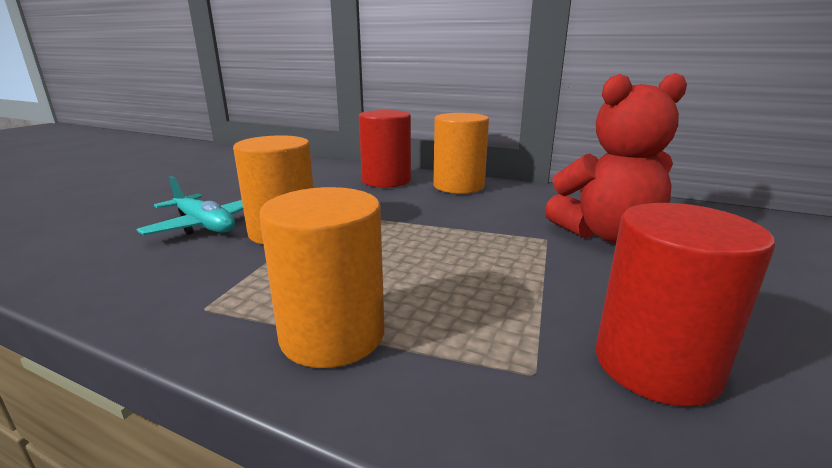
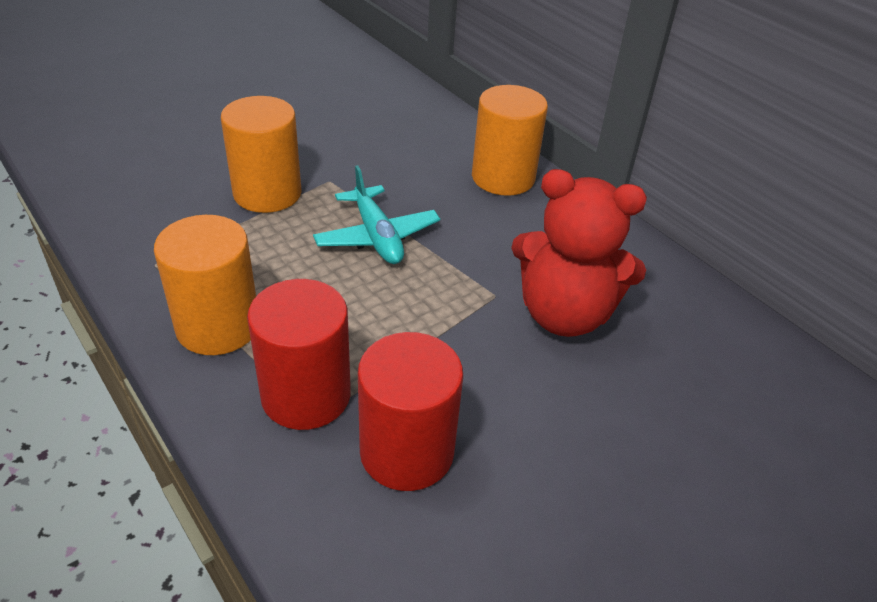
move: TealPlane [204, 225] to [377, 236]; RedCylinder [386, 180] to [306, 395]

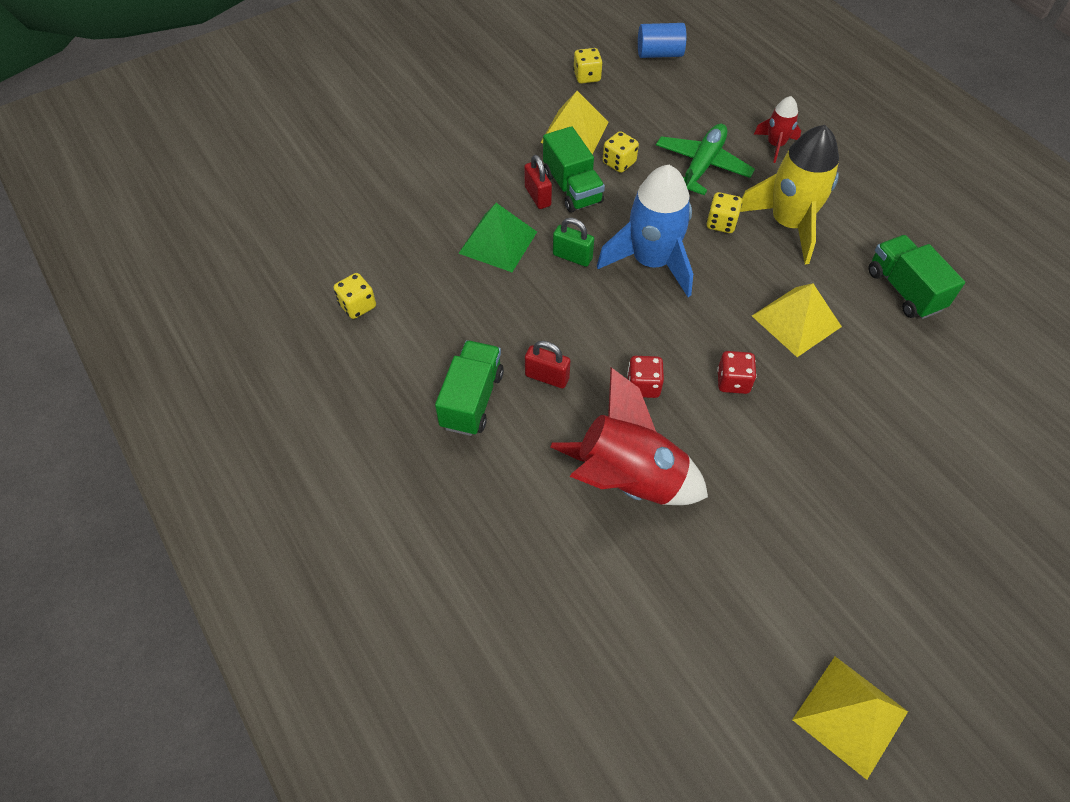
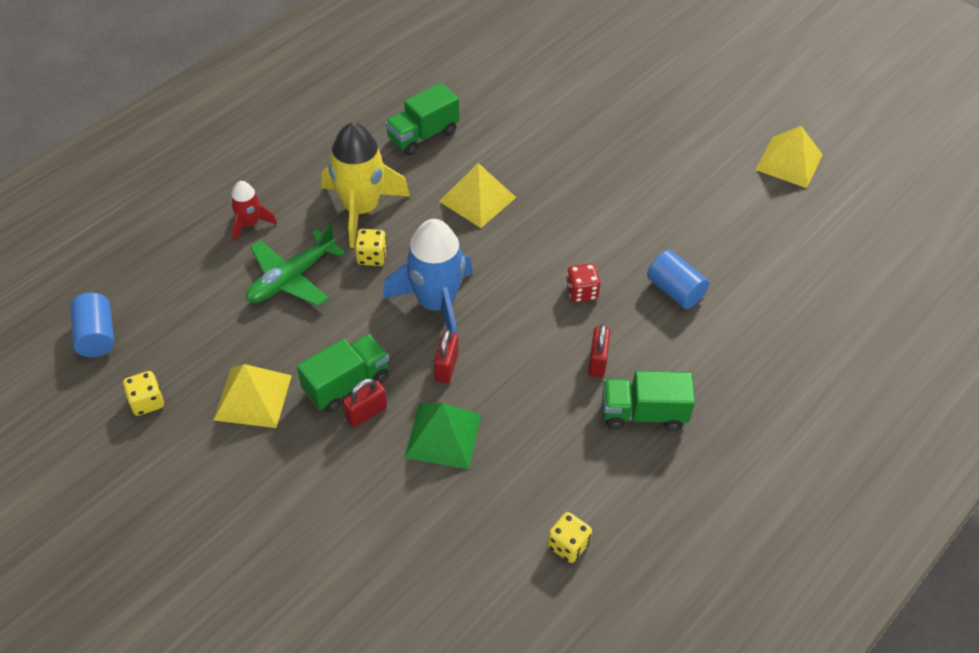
delete: BrightYellowDie [619, 163]; RedDie [733, 381]
replace: RedSpaceship [628, 479] to BlueCylinder [675, 290]
recolor: LeafGreenPadlock [572, 257] to RedPadlock [446, 367]
rotate: LeafGreenPlane [702, 166] = [291, 278] 60 degrees counterclockwise

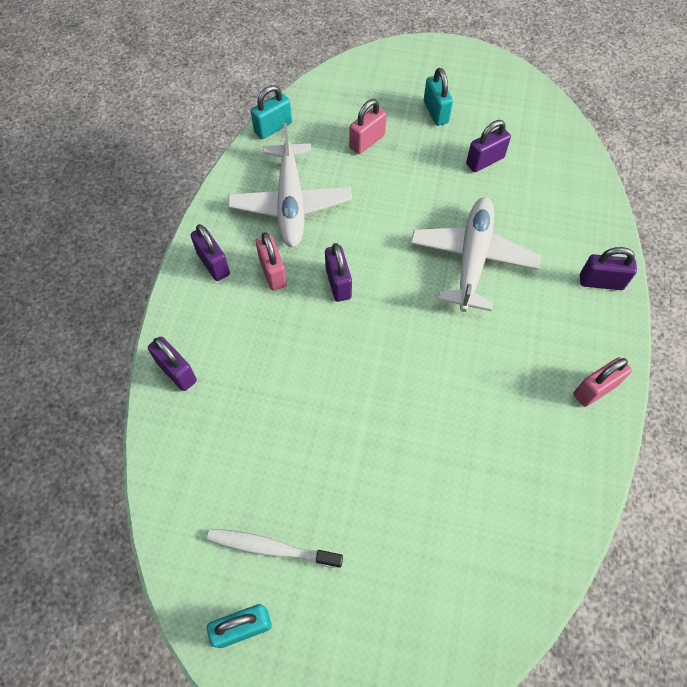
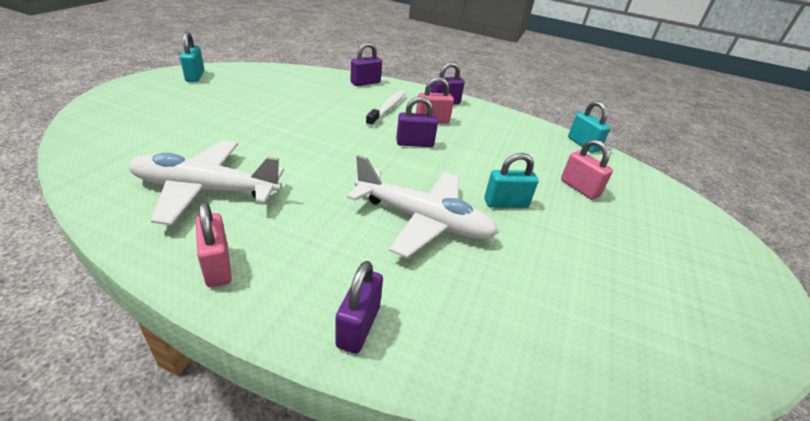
delete: PurplePadlock [485, 161]
move: WhiteDentalBrush [272, 548] to [387, 109]; WhitePlane [290, 203] to [205, 190]; TealPadlock [435, 112] to [506, 203]

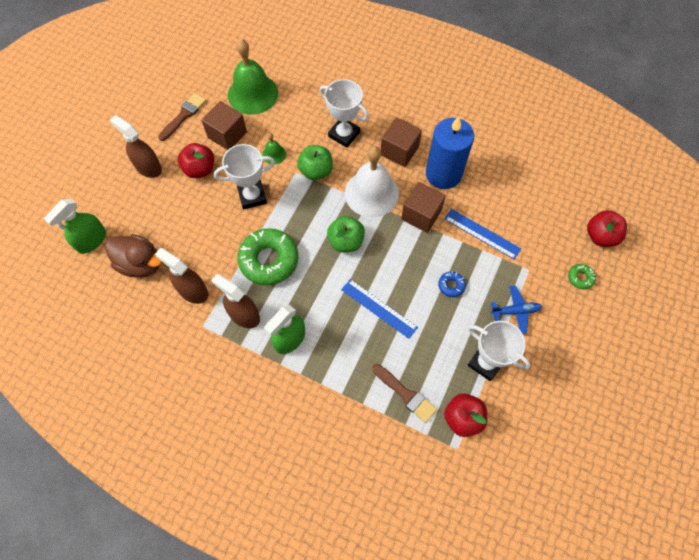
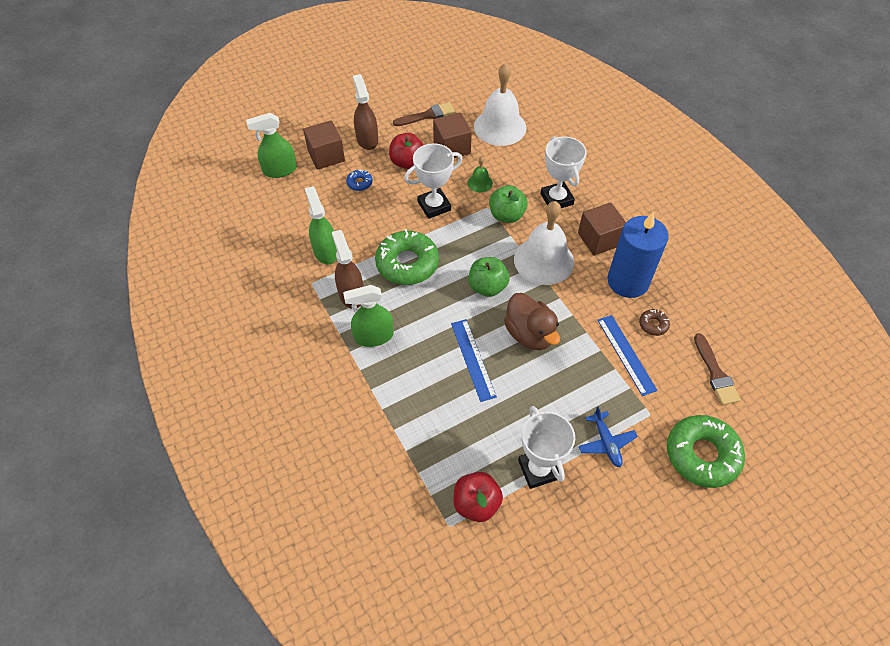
delete: RedApple [600, 236]
insert: DarkBrownDoughnut [653, 324]
move: DarkBrownDuck [140, 264] to [529, 334]; DarkBrownPaintBrush [406, 394] to [715, 373]; DarkBrownSolidCube [421, 215] to [326, 156]; BlueDoughnut [451, 285] to [359, 183]
recolor: DarkBrownSprayBottle [192, 291] to LeafGreenSprayBottle [325, 251]; LeafGreenBell [253, 94] to WhiteBell [500, 127]
rotate: WhiteAwardCup [252, 196] = [434, 206] 45 degrees counterclockwise; BluePlane [515, 311] = [606, 443] 45 degrees clockwise
resize: LeafGreenDoughnut [580, 278] = [702, 455] x2.25

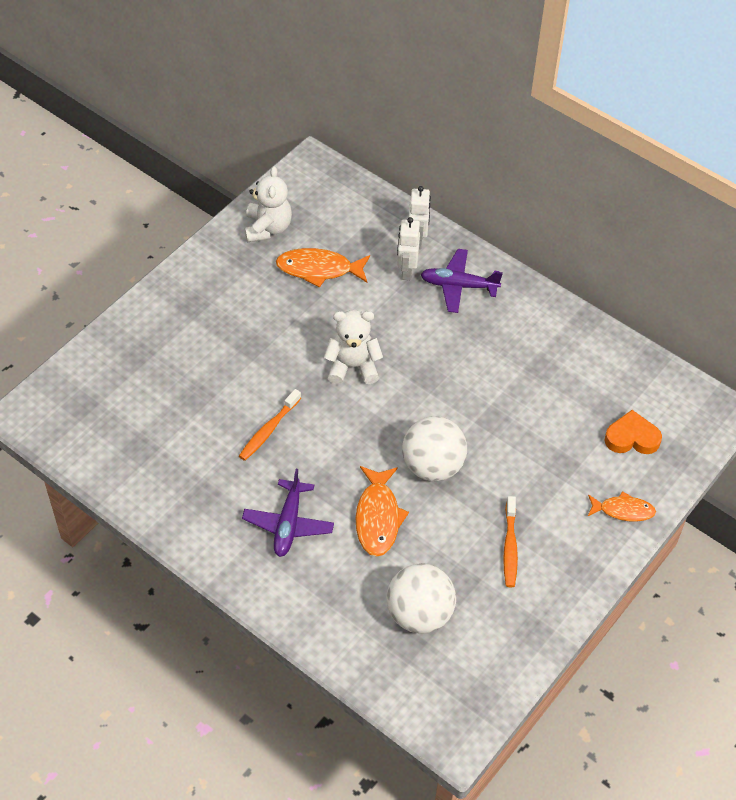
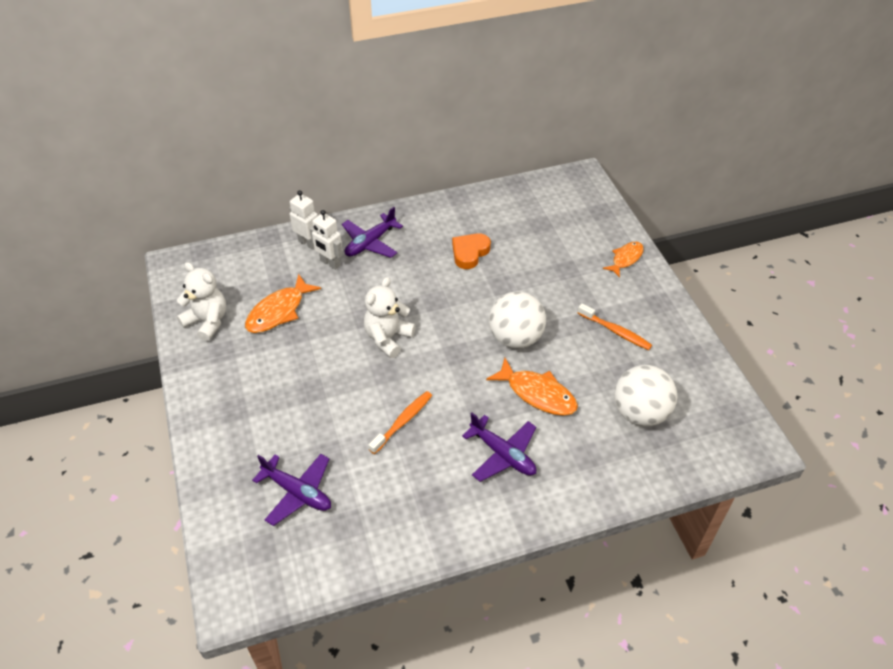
insert: PurplePlane [297, 492]
move: OrangeLoveHeart [631, 438] to [469, 253]
rotate: OrangeDentalBrush [268, 430] = [403, 421] 120 degrees counterclockwise

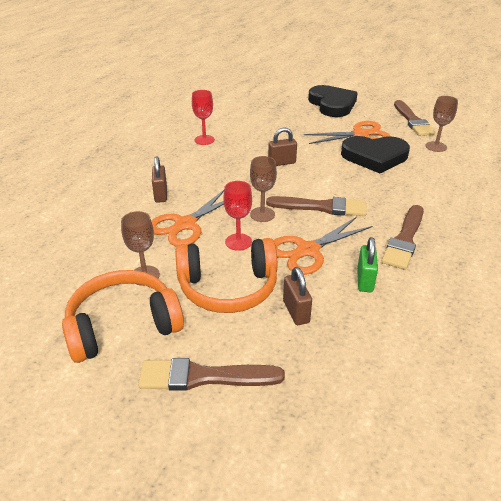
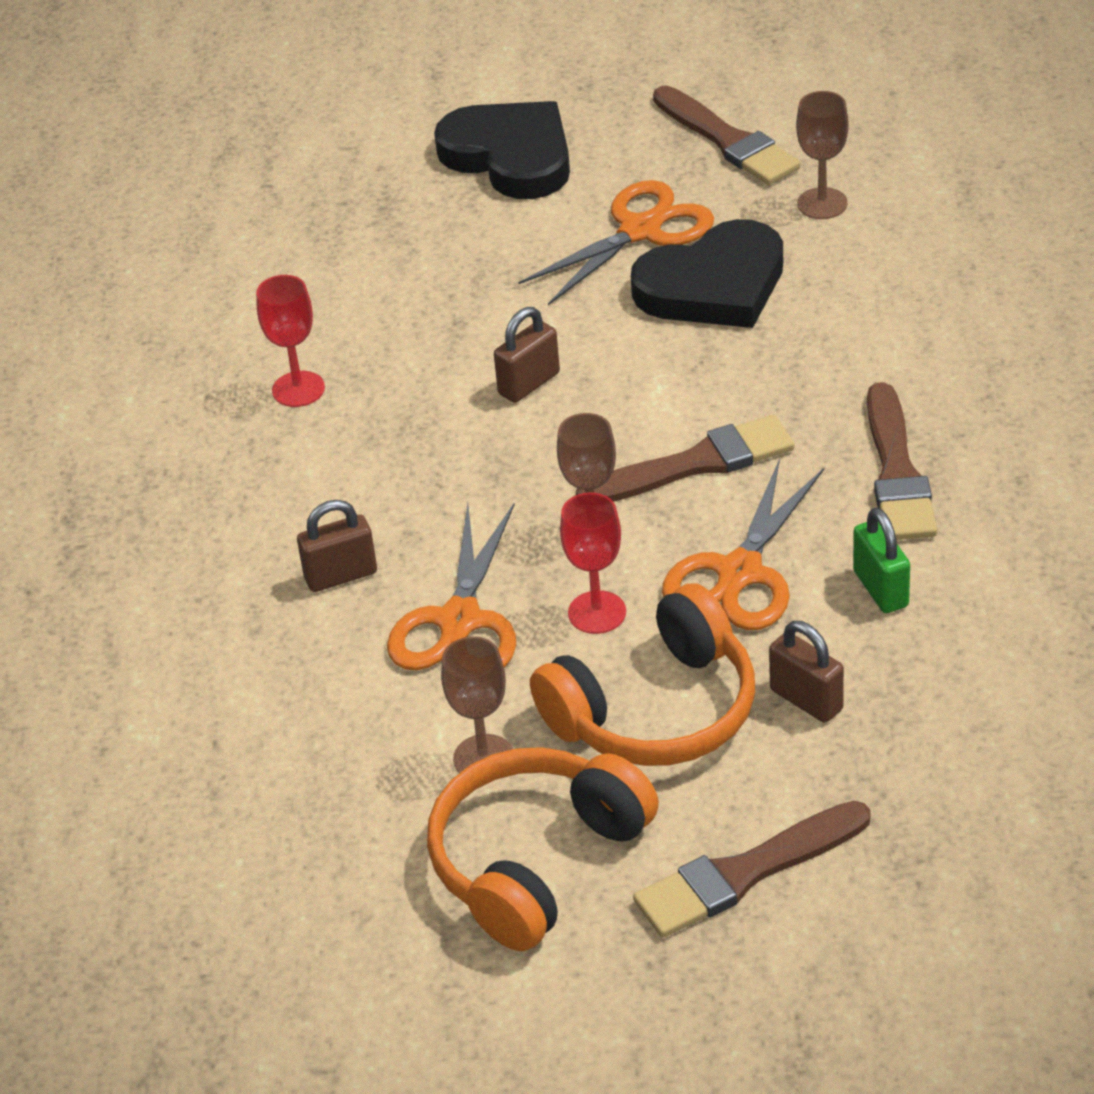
rotate: DarkBrownPadlock [160, 195] = [341, 576] 75 degrees counterclockwise

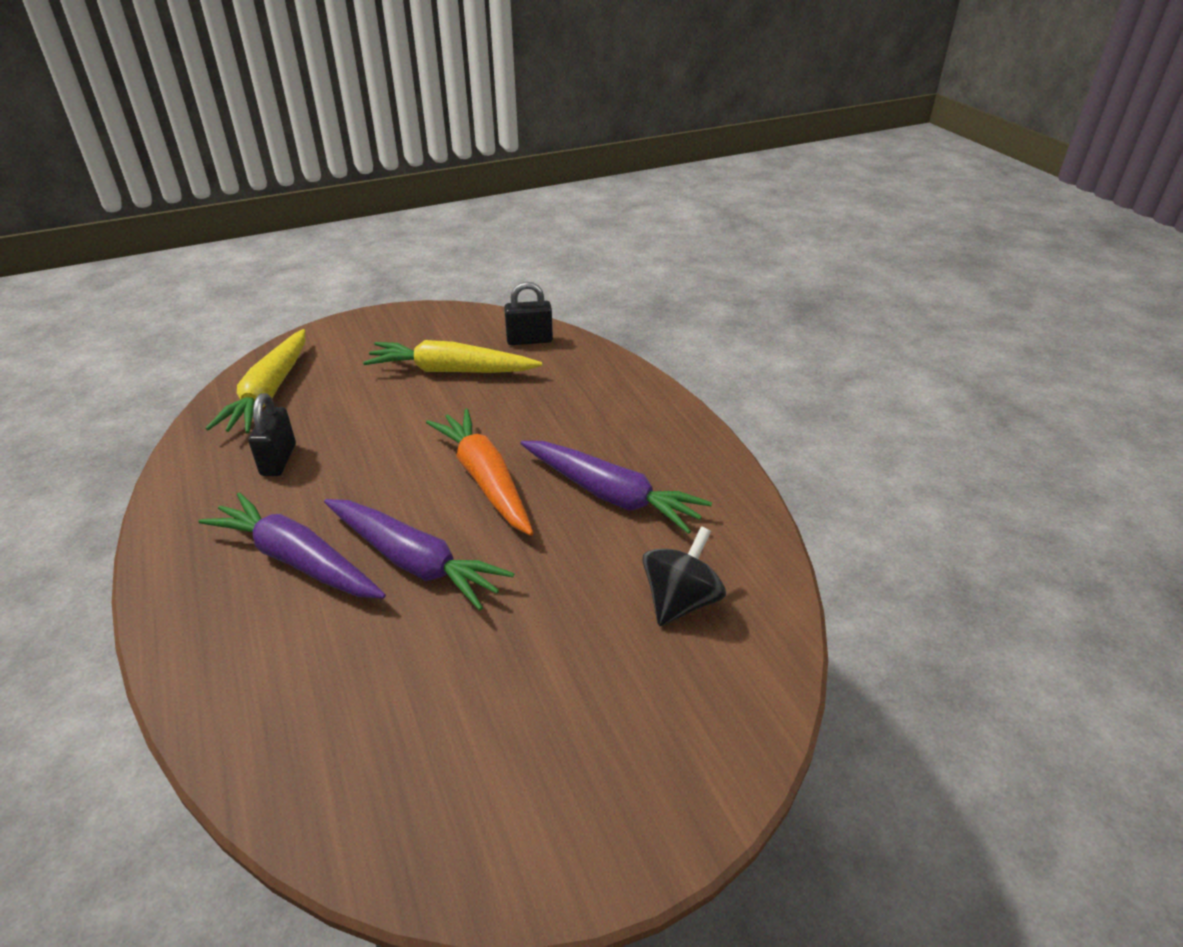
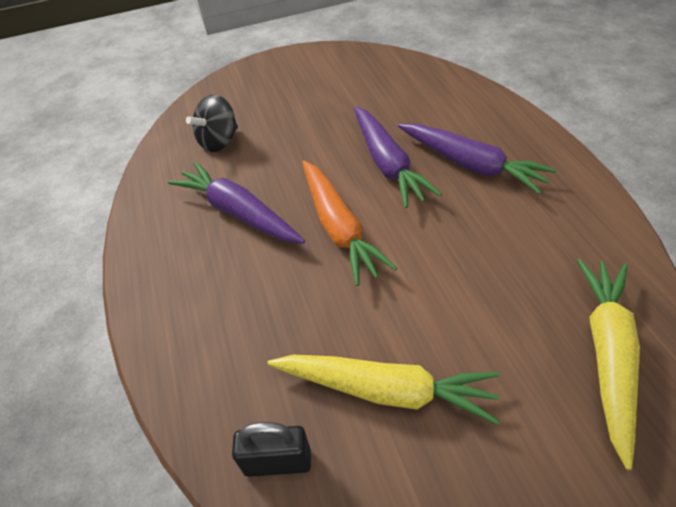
delete: EbonyPadlock [278, 460]
rotate: PurpleCarrot [414, 561] = [387, 164] 150 degrees counterclockwise

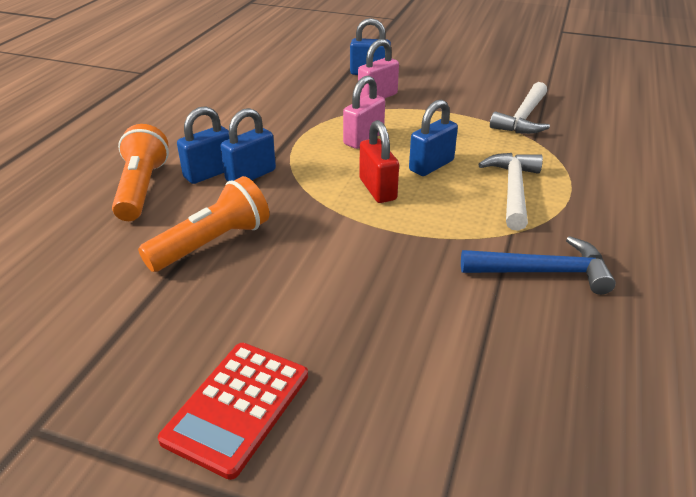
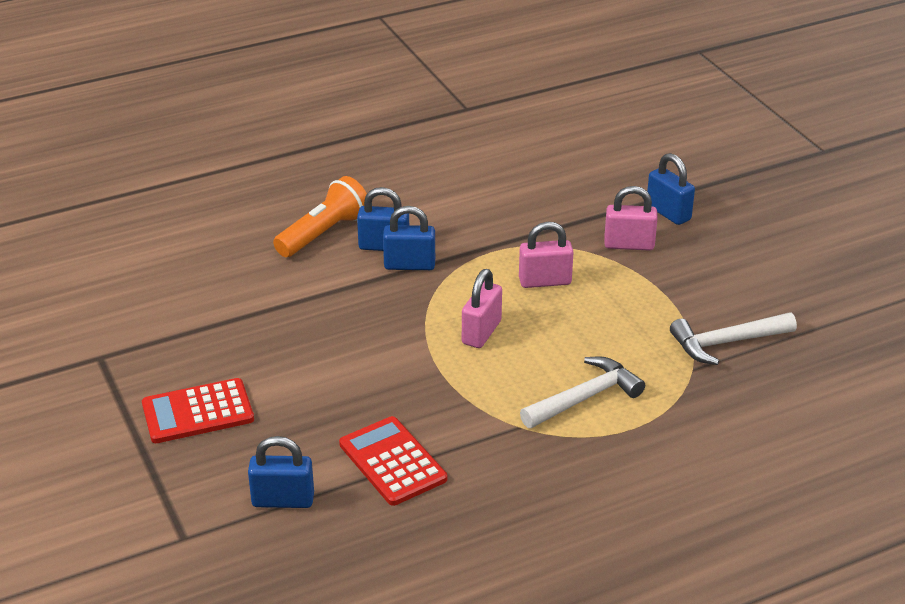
delete: OrangeFlashlight [212, 243]; BlueHammer [543, 272]
insert: RedAddingMachine [392, 461]
move: BluePadlock [431, 166] to [283, 500]
recolor: RedPadlock [377, 189] to RosePinkPadlock [481, 332]

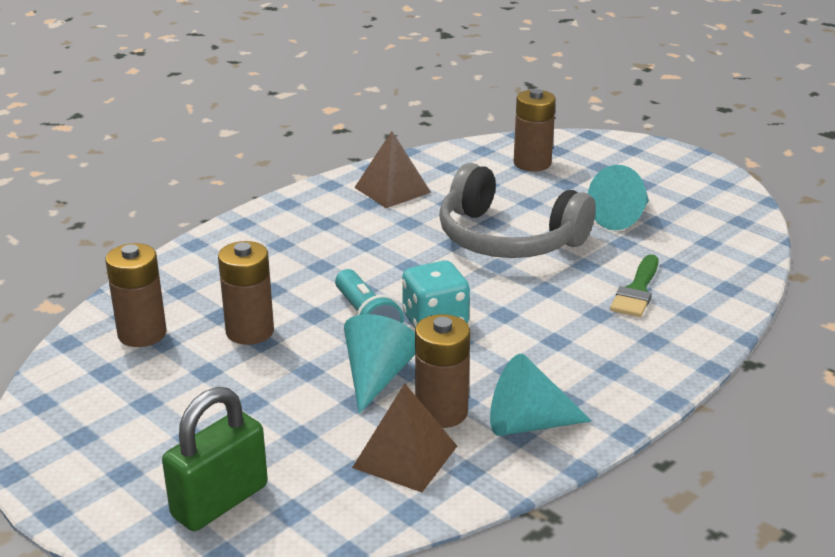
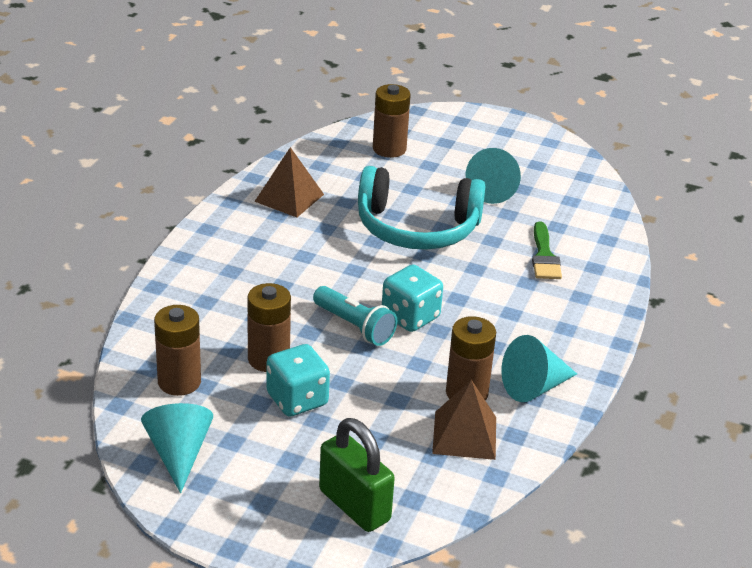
insert: TealDie [297, 399]
move: TealSolidCone [377, 376] to [179, 454]
recolor: AshGreyHeadphones [507, 239] to TealHeadphones [417, 228]
rotate: LeafGreenPadlock [220, 501] = [354, 505] 60 degrees counterclockwise

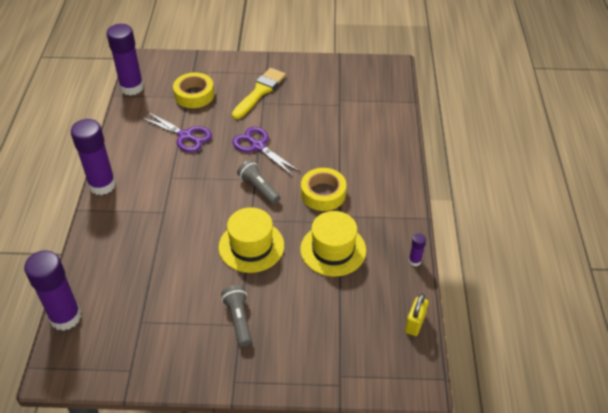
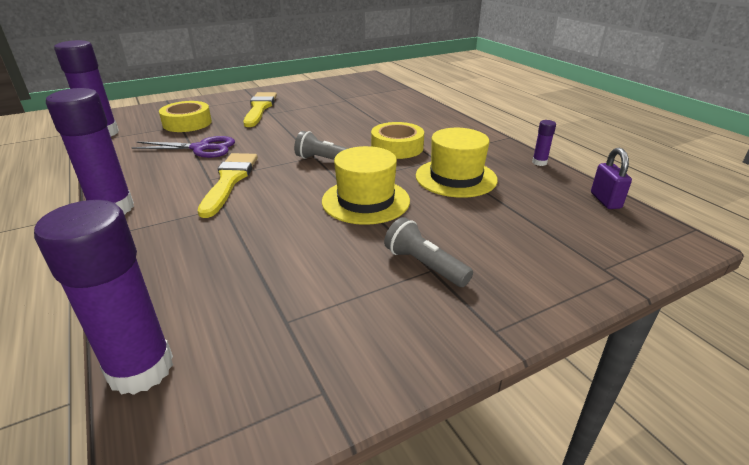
delete: PurplePairOfScissors [258, 146]
insert: BrightYellowPaintBrush [229, 181]
recolor: BrightYellowPadlock [415, 323] to PurplePadlock [605, 200]

